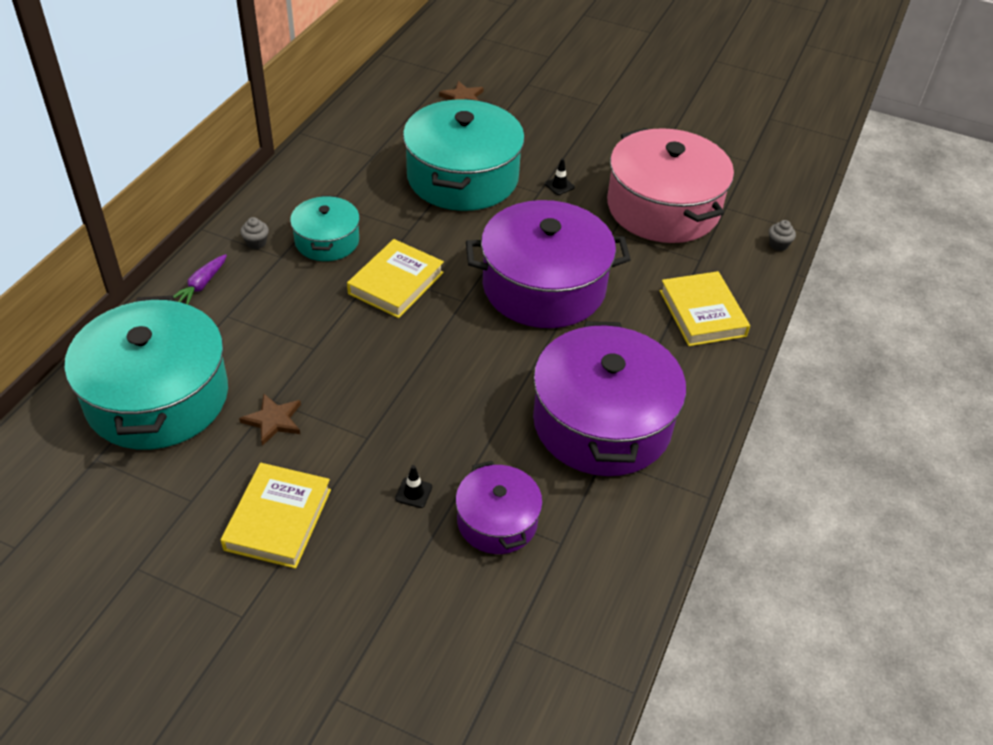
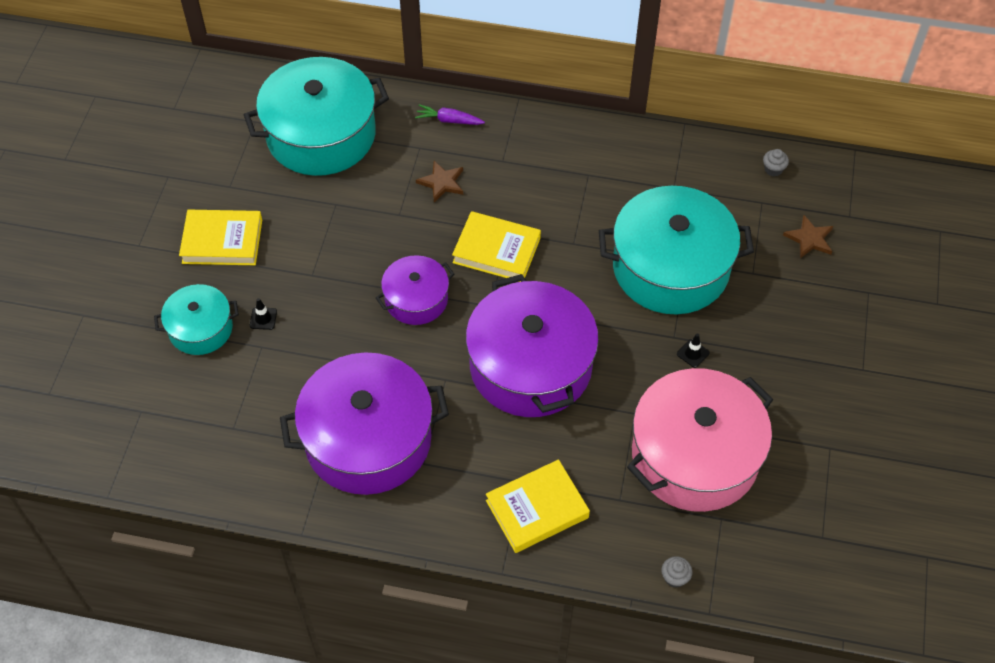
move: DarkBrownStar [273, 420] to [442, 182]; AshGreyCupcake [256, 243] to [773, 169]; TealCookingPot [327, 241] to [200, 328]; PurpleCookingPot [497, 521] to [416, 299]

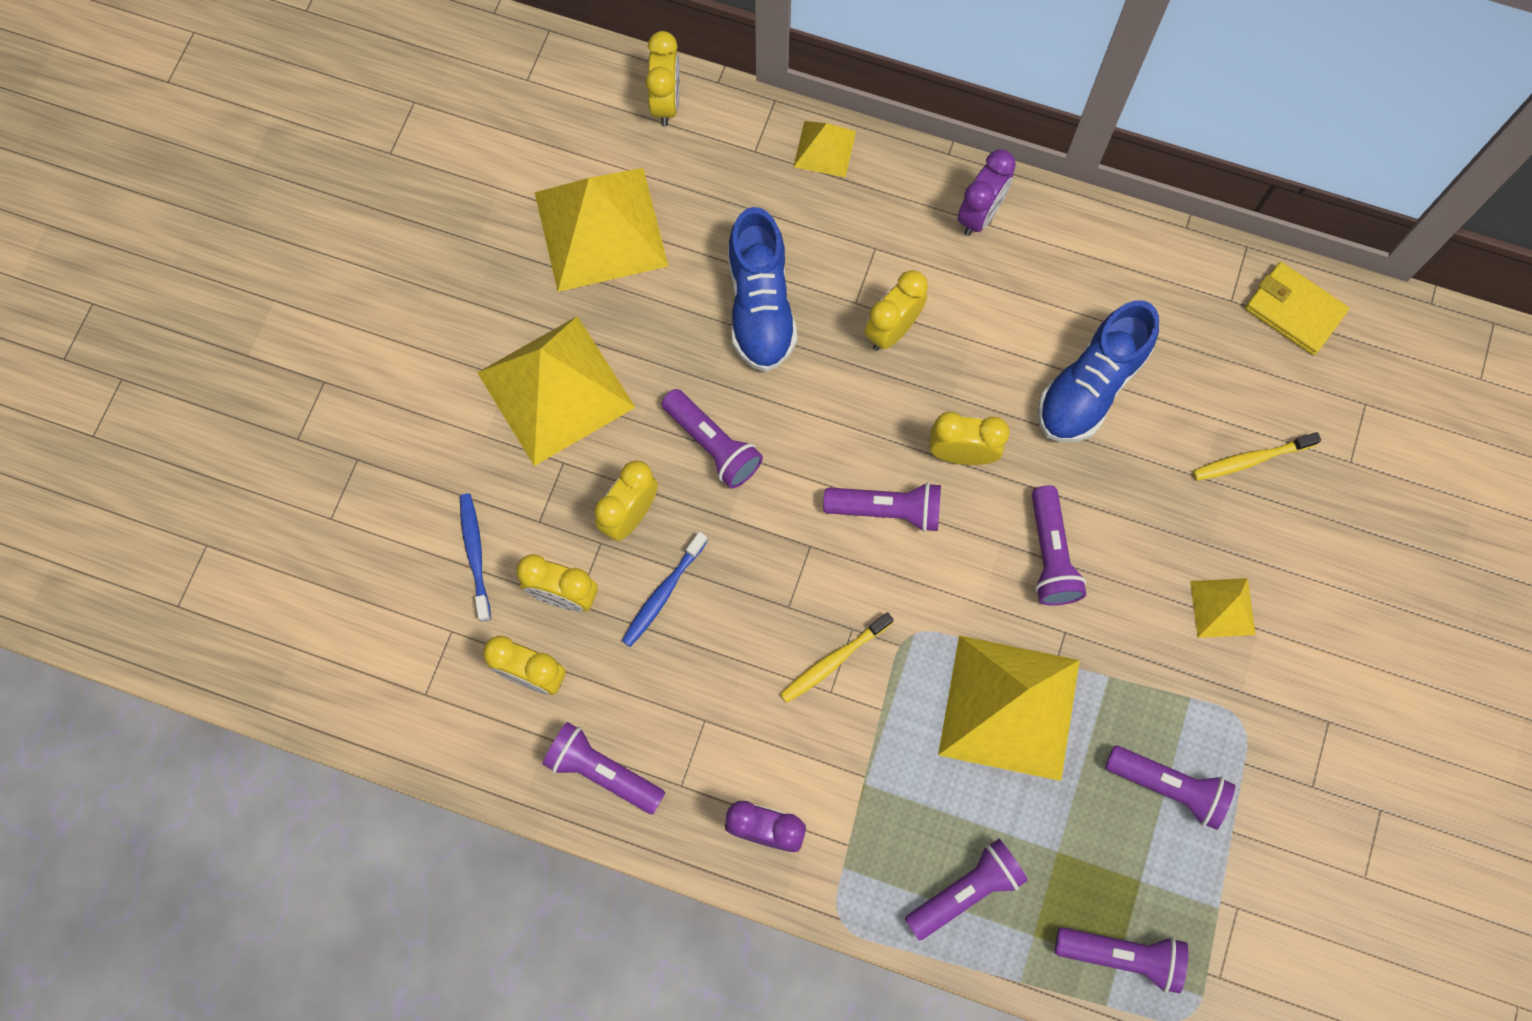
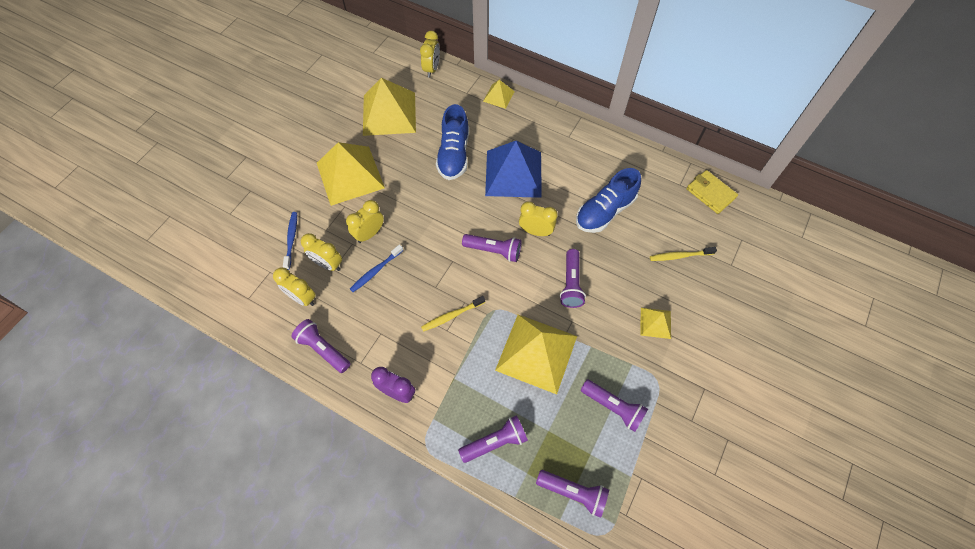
delete: PurpleFlashlight [713, 445]; PurpleClock [979, 215]
replace: BrightYellowClock [892, 330] to BluePyramidShape [513, 173]

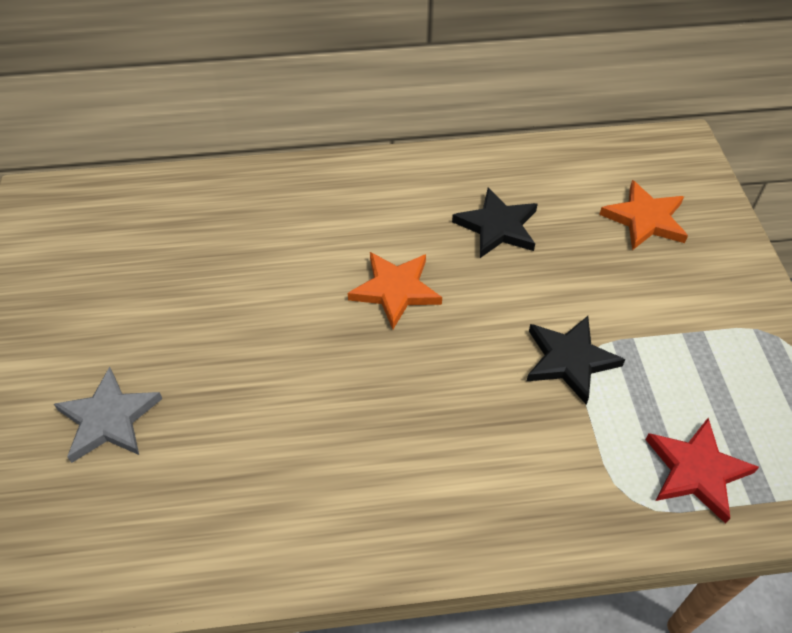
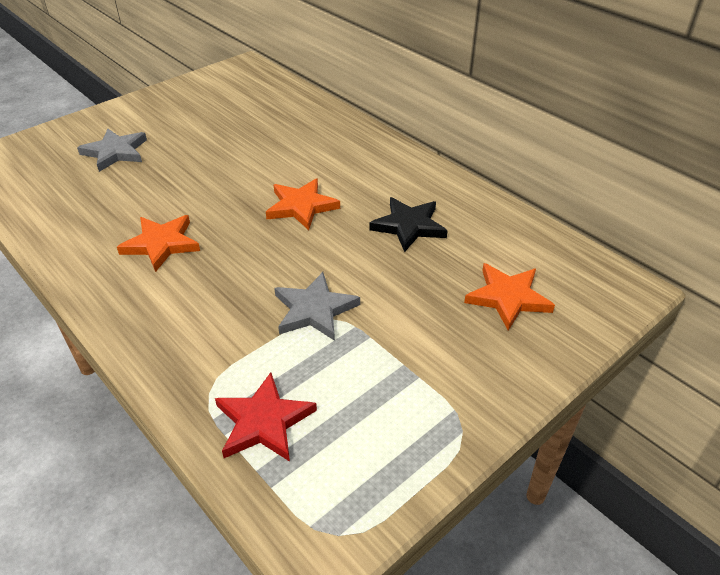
insert: OrangeStar [161, 244]
recolor: EbonyStar [570, 360] to AshGreyStar [314, 310]

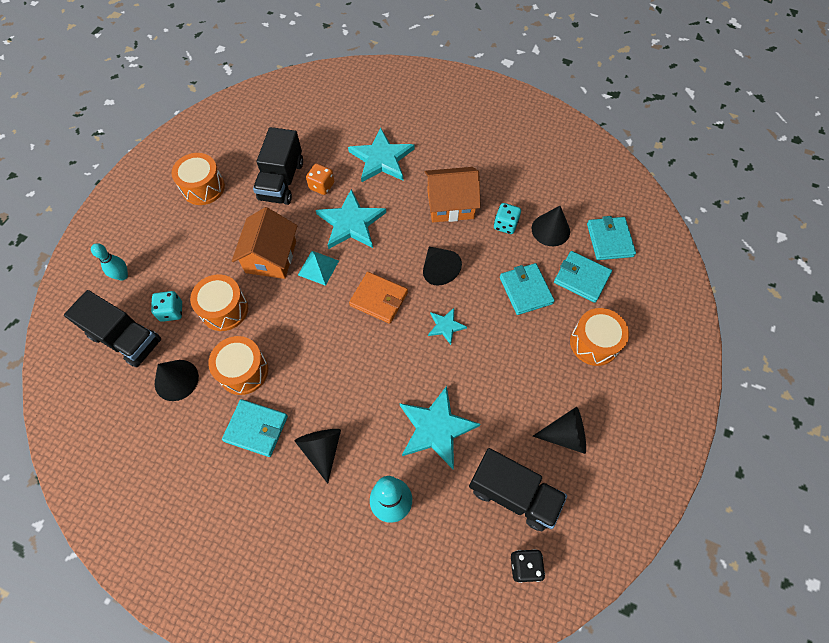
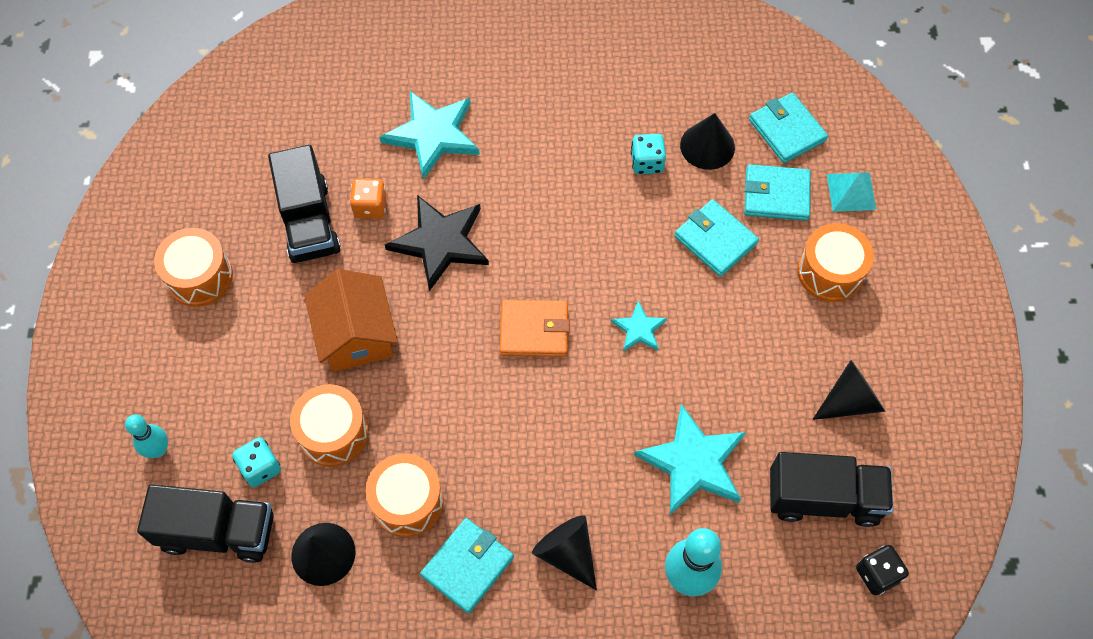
delete: EbonySolidCone [438, 270]; OrangeHouse [450, 204]
move: TealPyramidShape [318, 267] to [851, 191]
recolor: TealStar [351, 223] to EbonyStar [440, 242]
rotate: TealCardWallet [256, 428] = [467, 566] 45 degrees counterclockwise

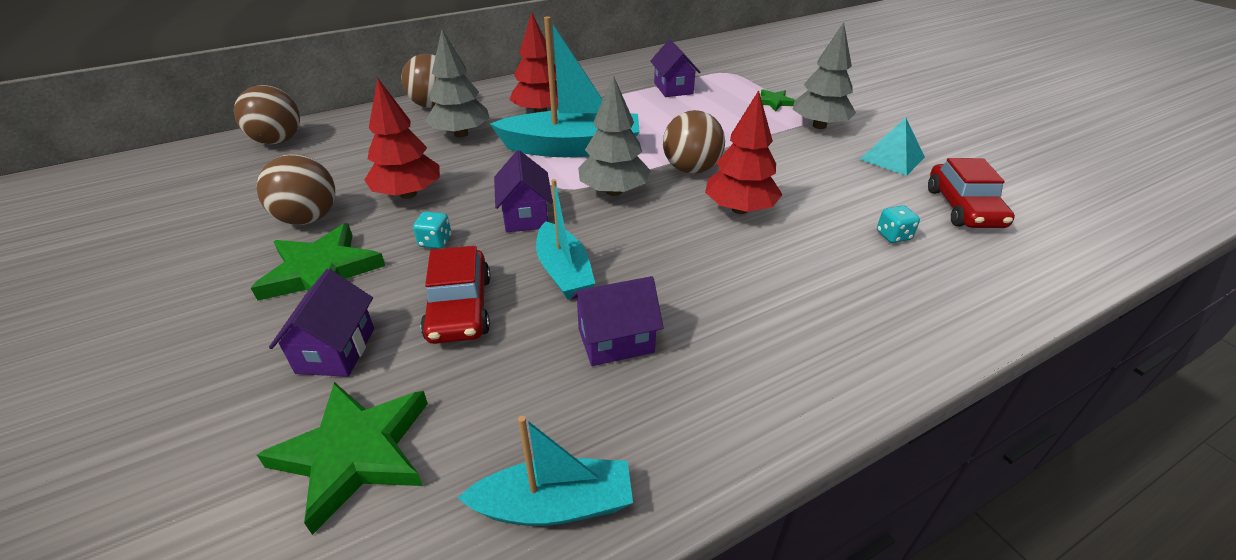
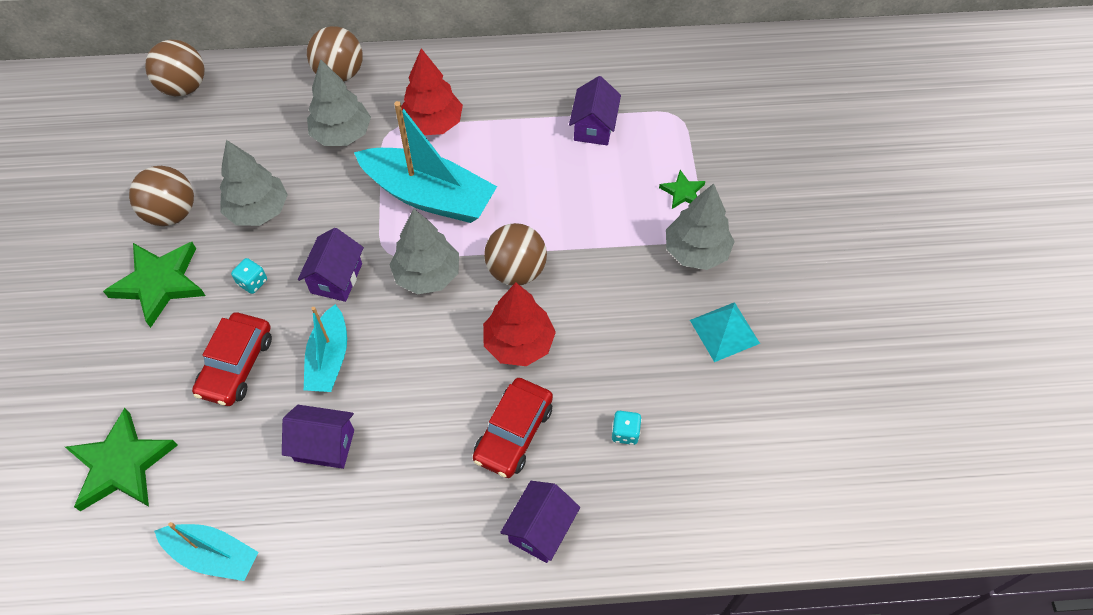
move: PurpleHouse [336, 350] to [540, 529]; RedAutomobile [963, 208] to [513, 433]
recolor: RedTree [408, 194] to AshGreyTree [258, 211]

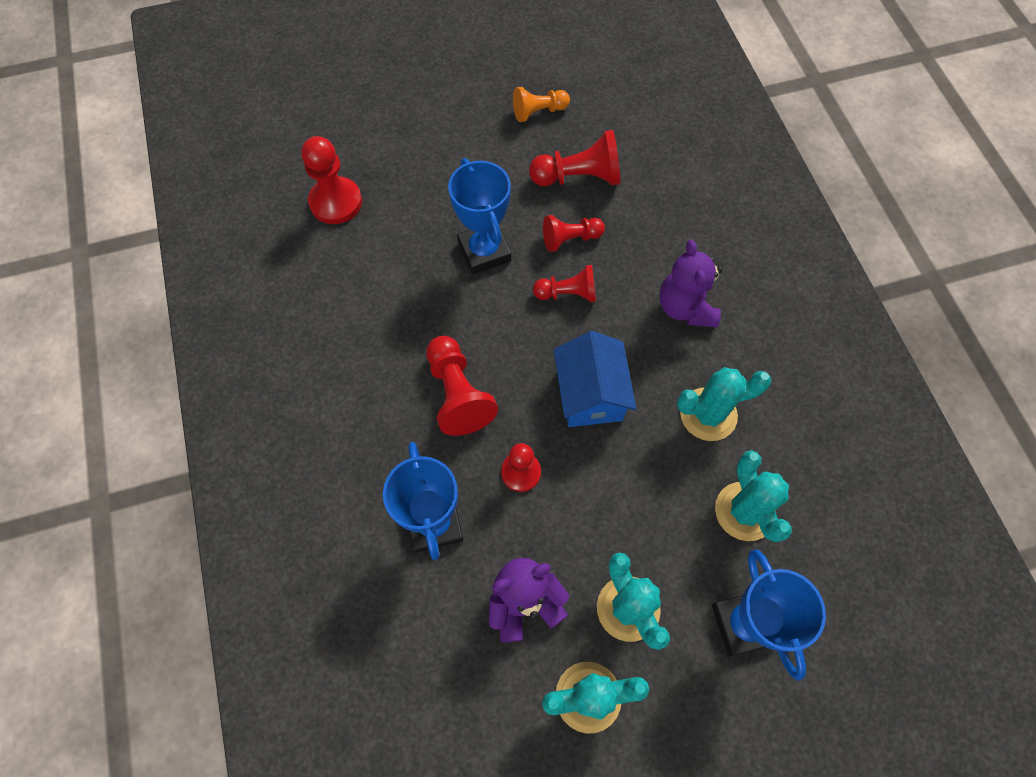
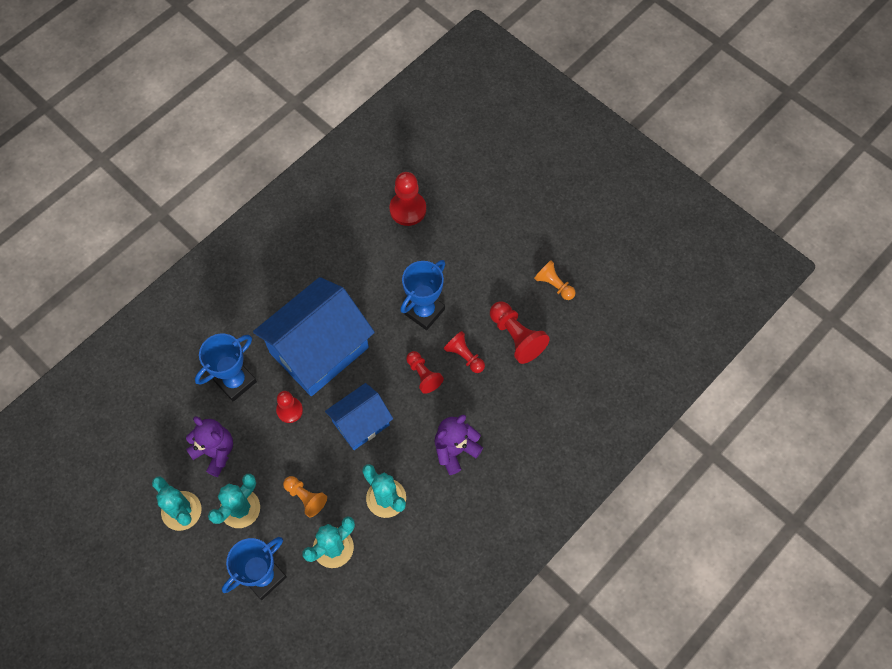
insert: OrangeGamePawn [305, 497]
replace: RedGamePawn [458, 394] to BlueHouse [319, 350]

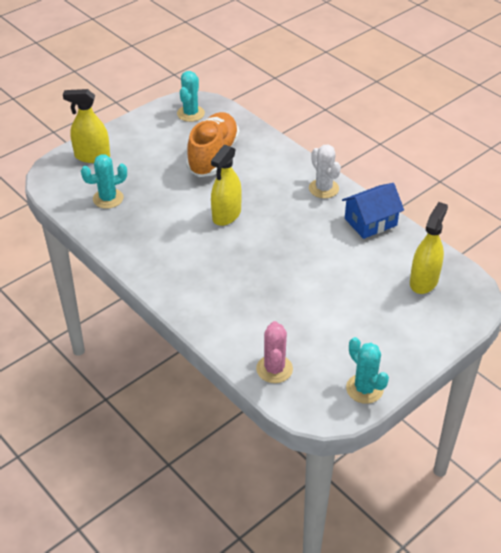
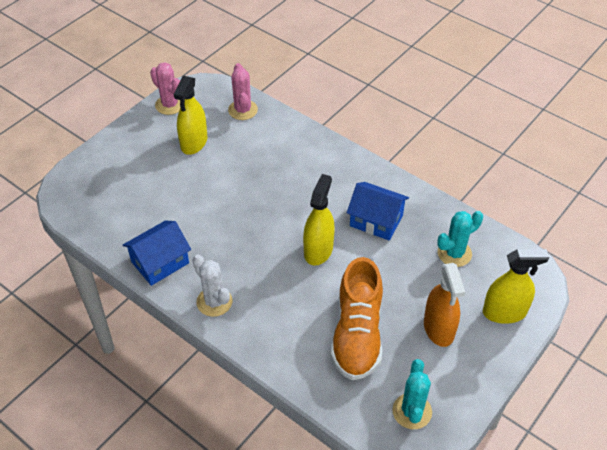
insert: BlueHouse [376, 220]; OrangeSprayBottle [438, 328]
move: BrightYellowSprayBottle [423, 281] to [194, 142]
recolor: TealCactus [364, 389] to RosePinkCactus [170, 105]

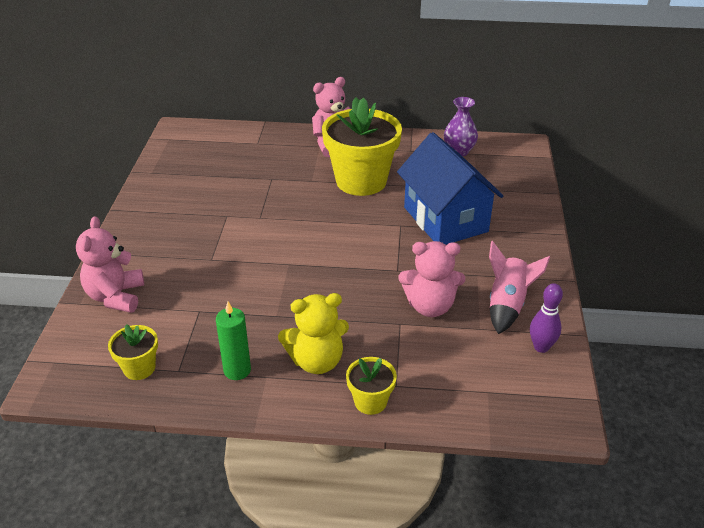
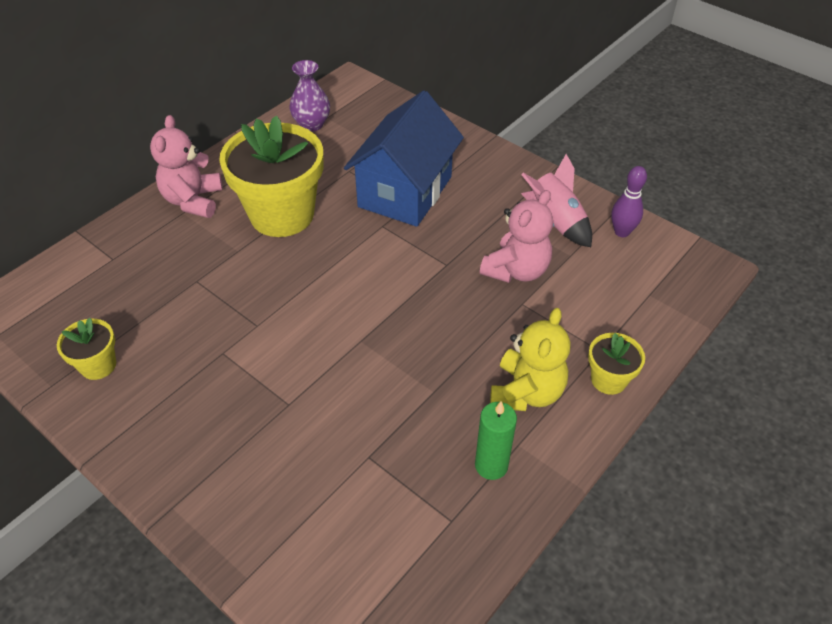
delete: RosePinkTeddyBear [116, 296]
move: BrightYellowPottedPlant [139, 368] to [98, 365]
rotate: BlueHouse [445, 219] = [405, 192] 75 degrees counterclockwise

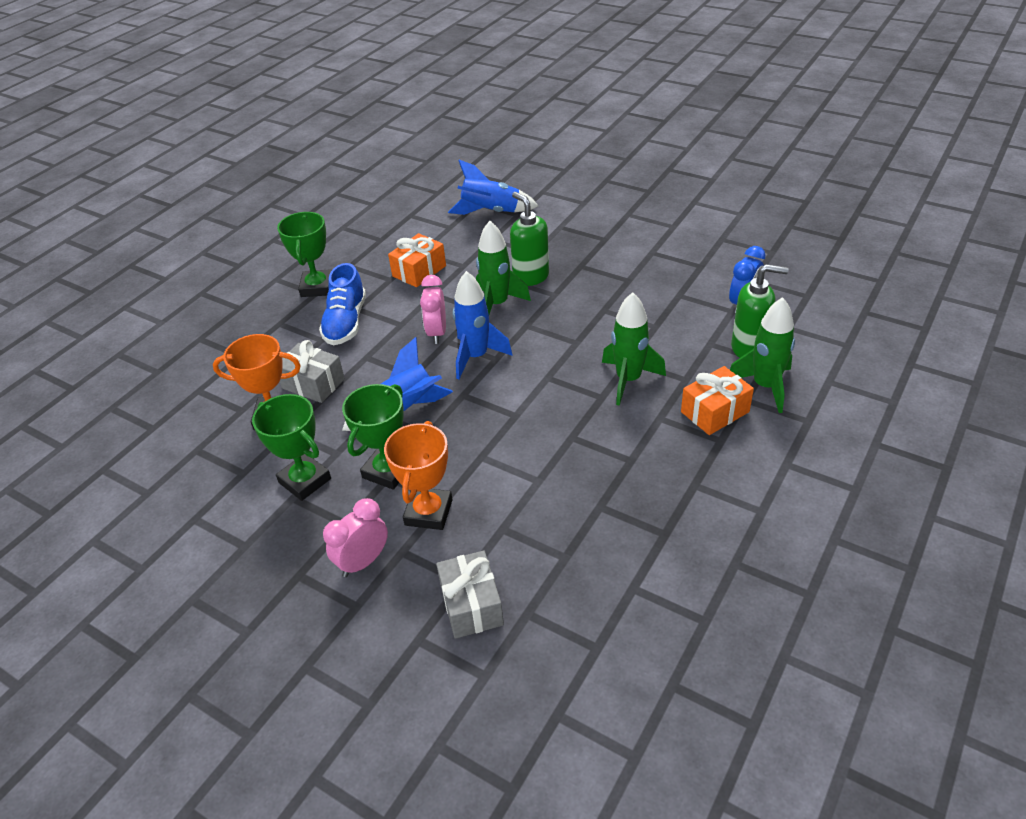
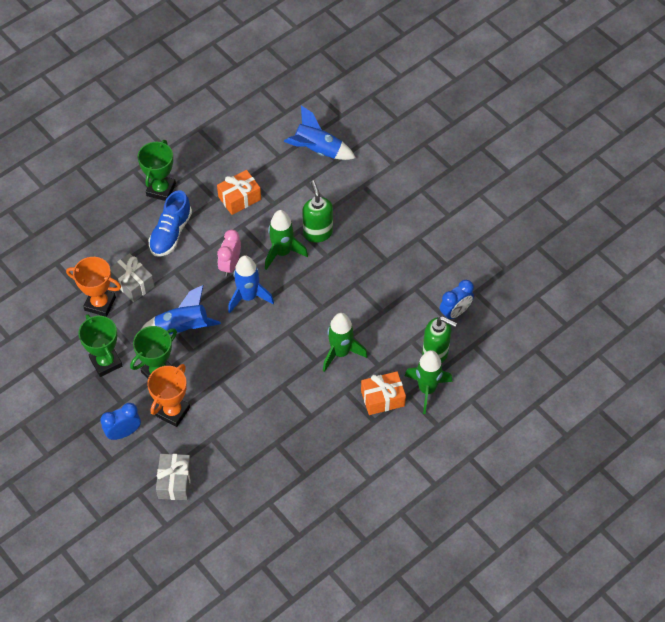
recolor: RosePinkClock [363, 562] to BlueClock [123, 432]

